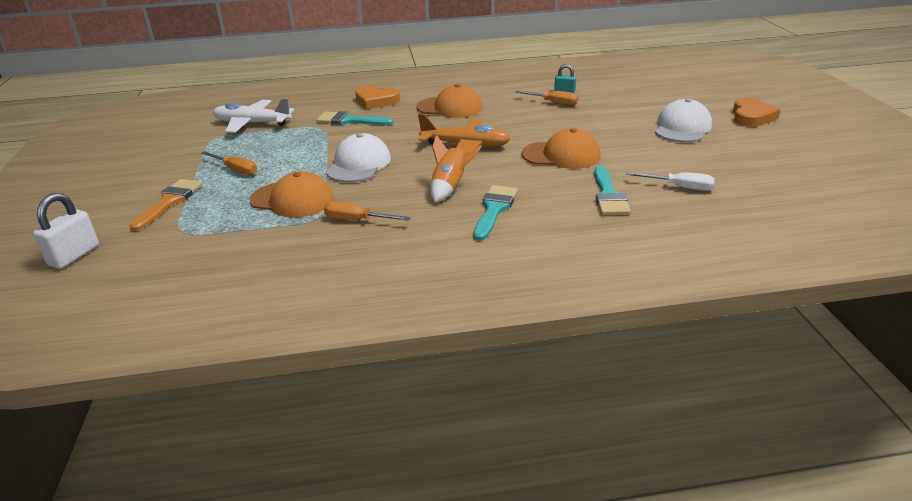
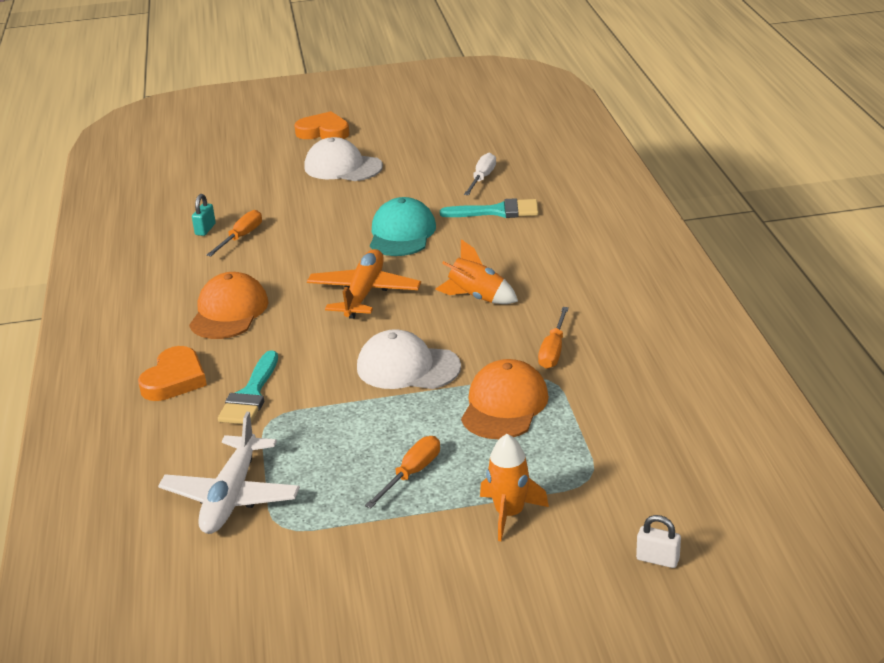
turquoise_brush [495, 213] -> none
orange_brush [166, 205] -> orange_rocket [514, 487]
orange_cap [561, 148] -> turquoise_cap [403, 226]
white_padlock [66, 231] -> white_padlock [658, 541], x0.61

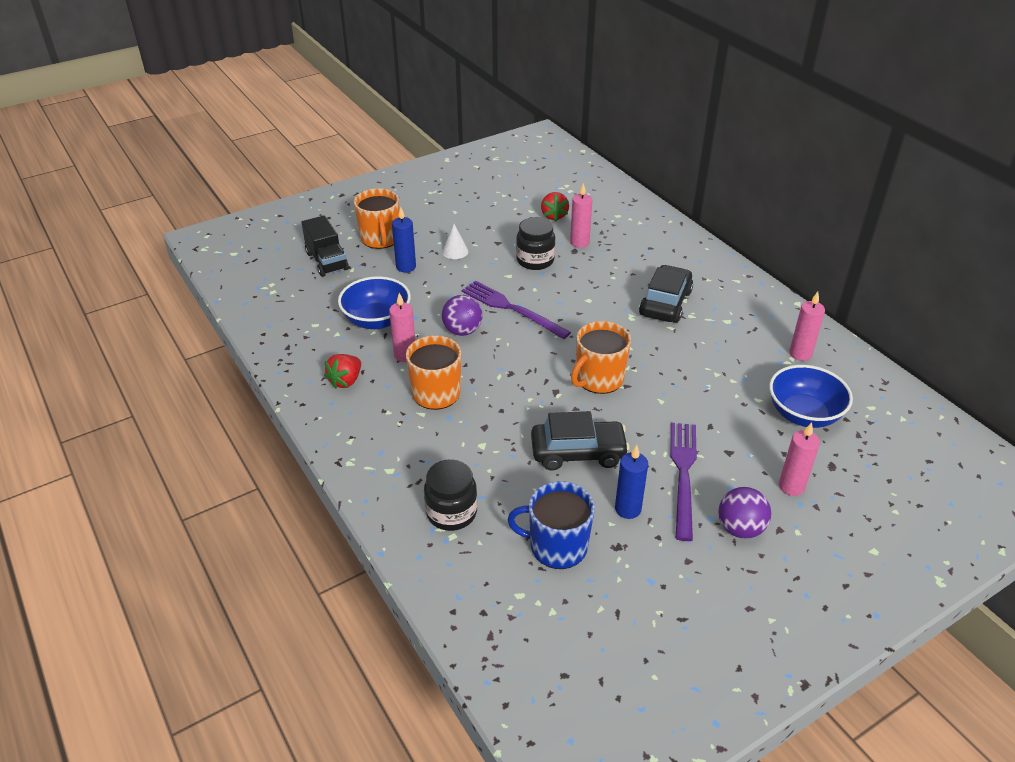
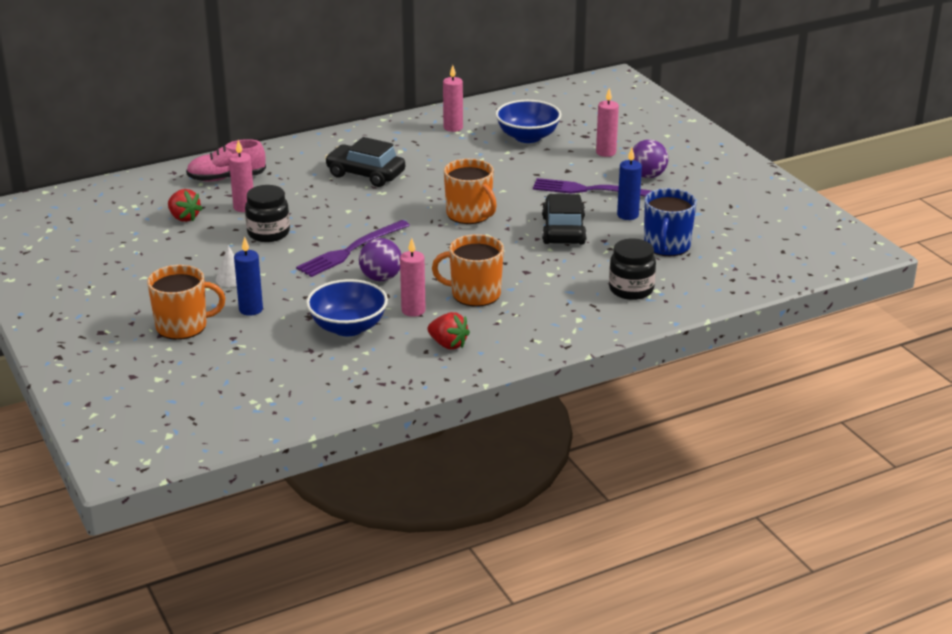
black_truck [325, 246] -> none
none -> pink_shoe [226, 160]
red_strawberry [555, 206] -> red_strawberry [185, 205], 45 degrees clockwise

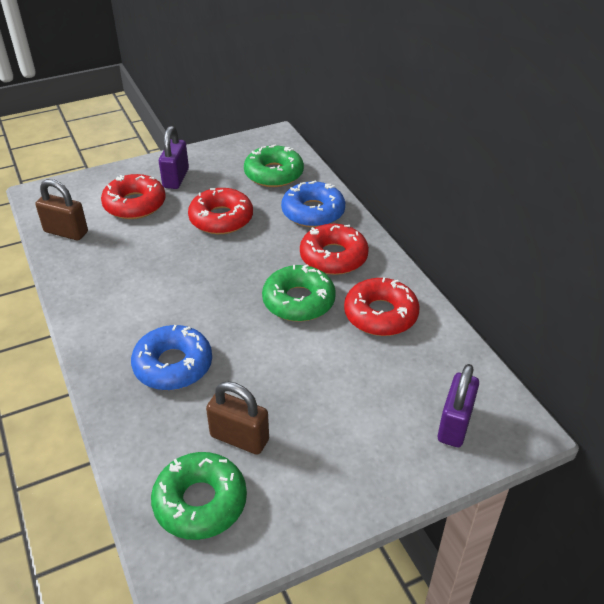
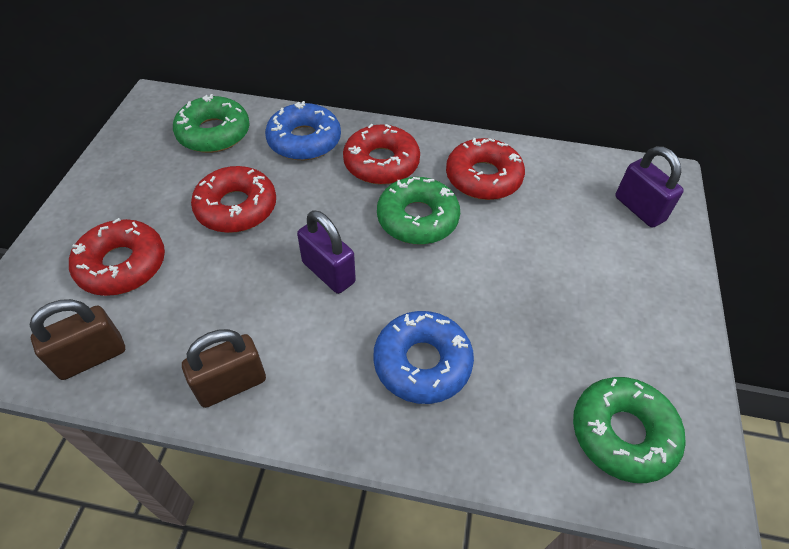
purple_padlock [174, 157] -> purple_padlock [326, 252], move
brown_padlock [237, 418] -> brown_padlock [224, 368], move

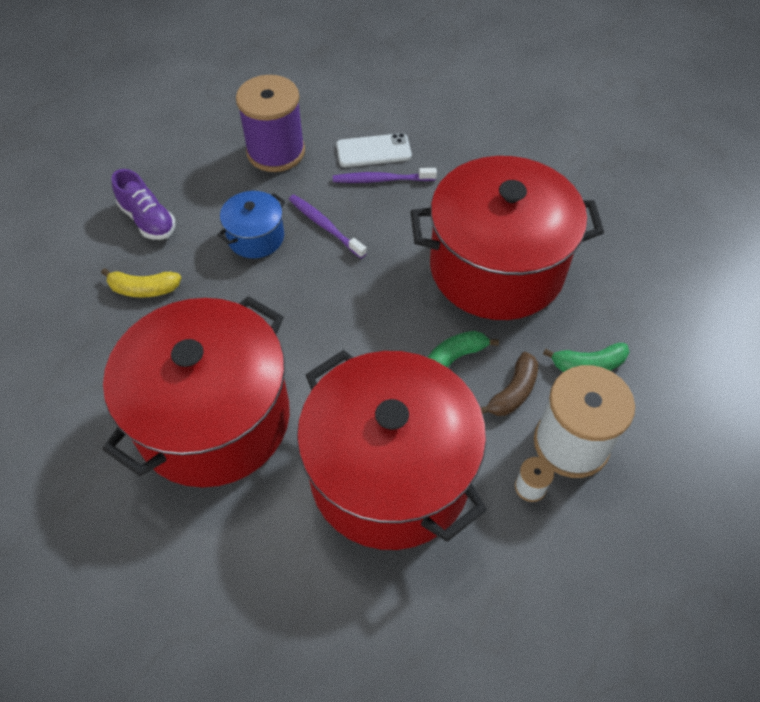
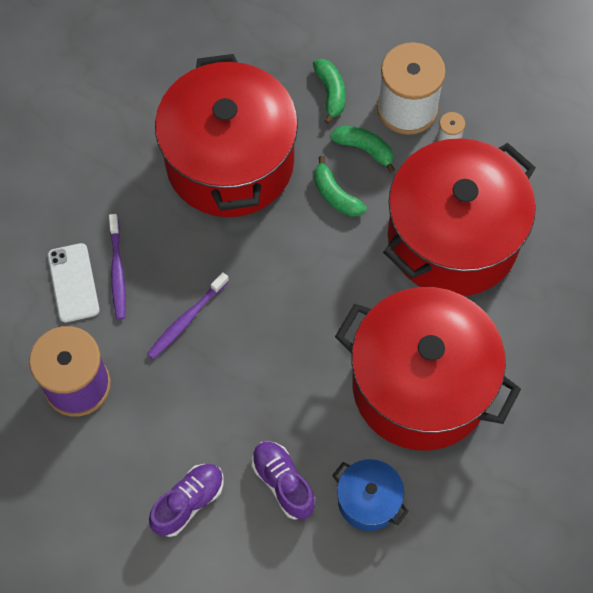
blue_pot [251, 224] -> blue_pot [370, 495], move
yellow_banana [141, 283] -> purple_shoe [283, 480]
brown_banana [509, 384] -> green_banana [362, 149]

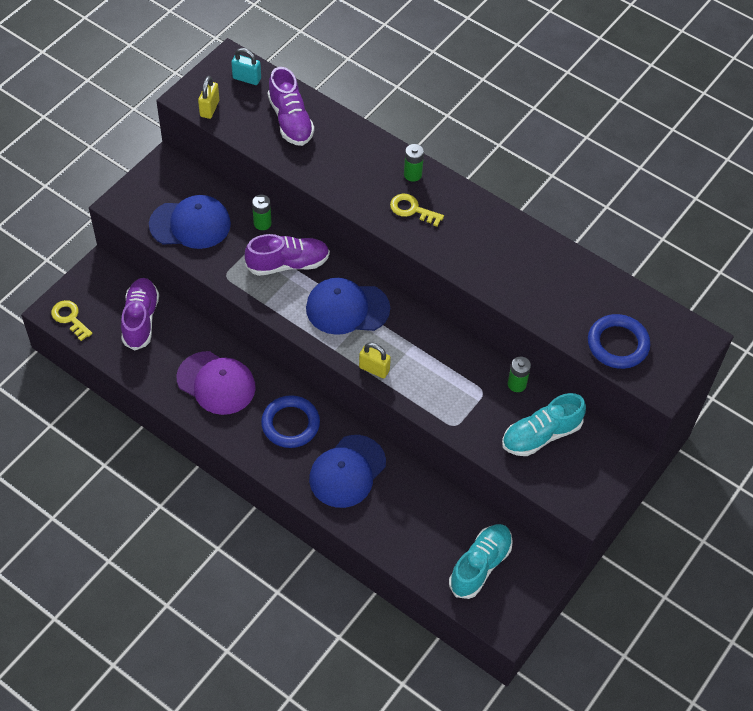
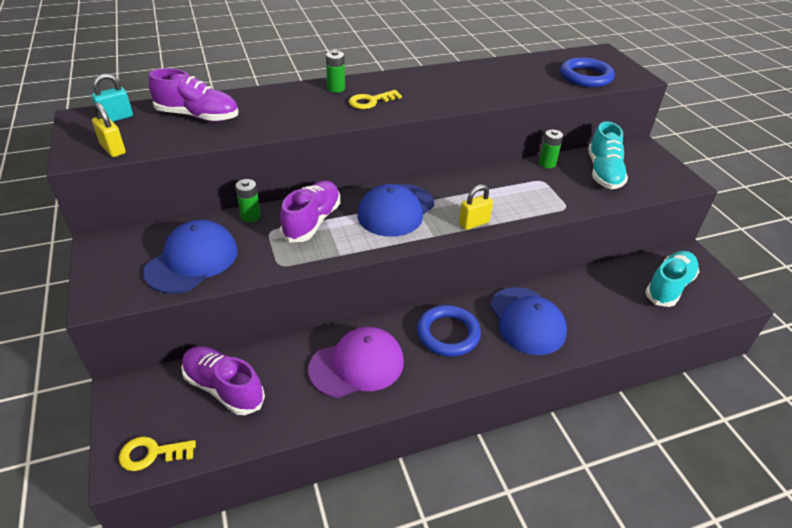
turquoise_shoe [481, 561] -> turquoise_shoe [672, 279], 60 degrees clockwise

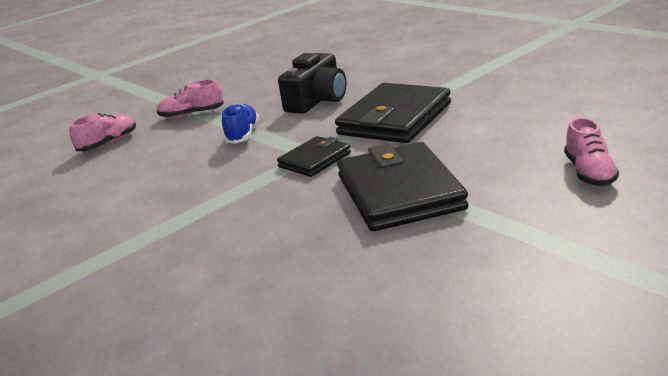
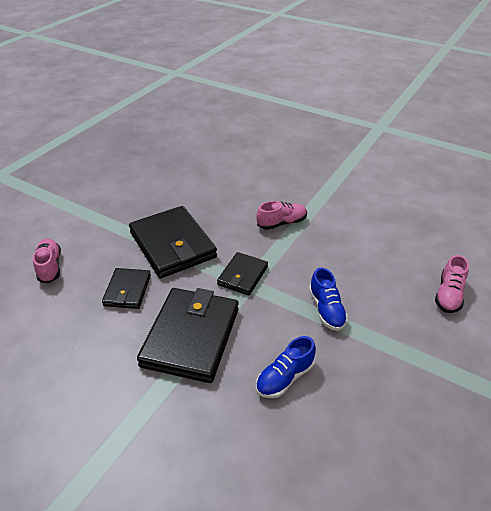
none -> black_wallet [126, 288]
pink_shoe [190, 98] -> pink_shoe [281, 215], move
black_camera [312, 83] -> blue_shoe [286, 367]

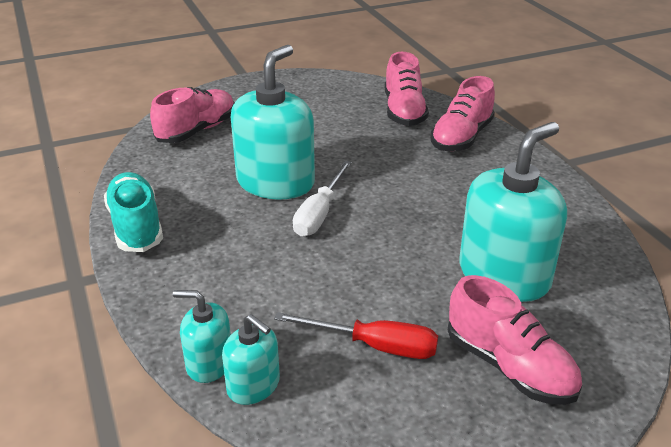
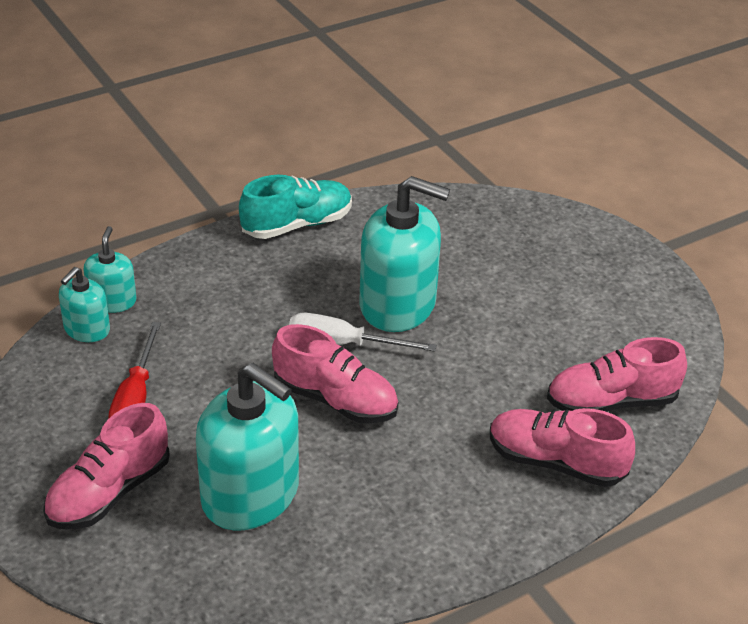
pink_shoe [192, 115] -> pink_shoe [335, 373], move

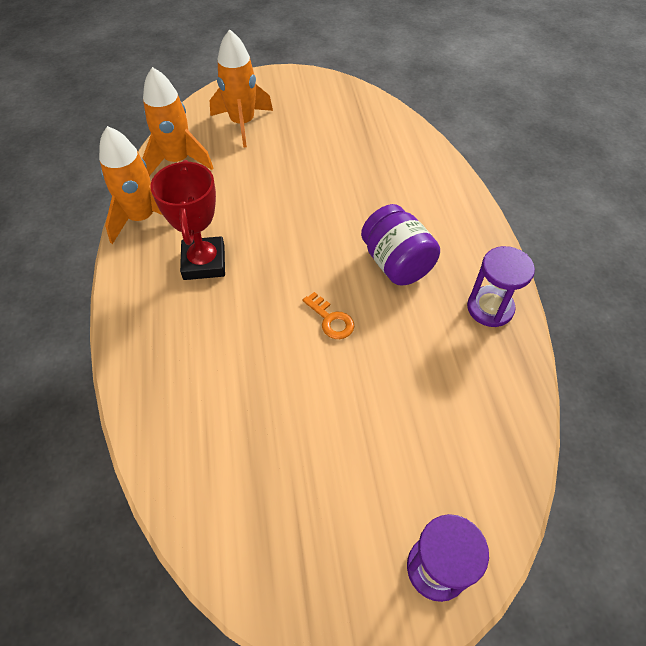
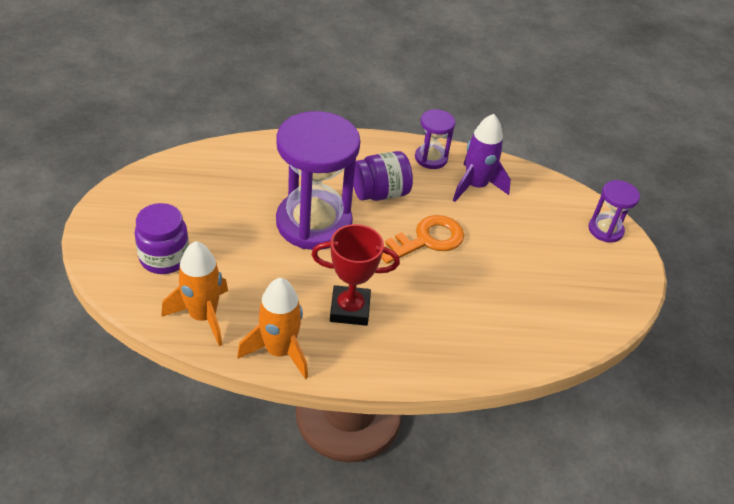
none -> purple_hourglass [318, 180]
none -> purple_rocket [482, 158]
orange_rocket [241, 88] -> purple_jar [162, 238]
orange_key [328, 315] -> orange_key [422, 239], x1.92

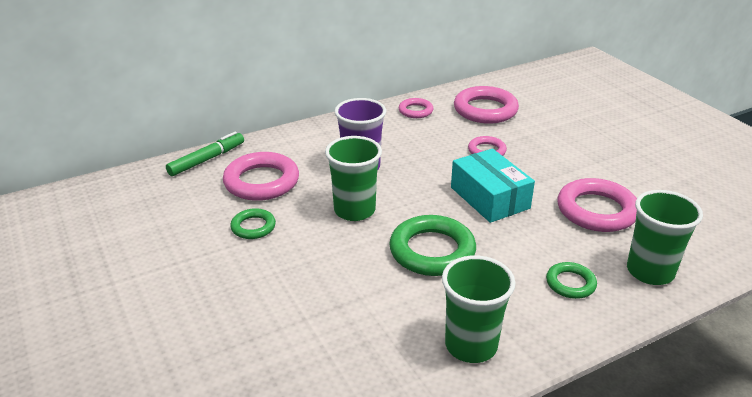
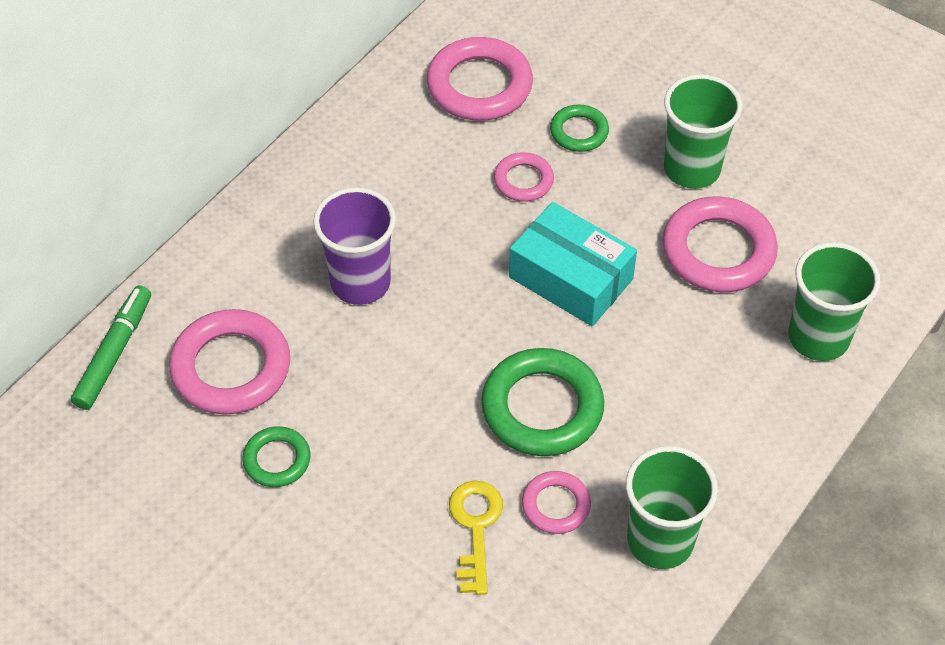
none -> yellow_key [476, 537]
green_cup [353, 178] -> green_cup [703, 131], move
pink_ring [416, 108] -> pink_ring [556, 502], move
green_ring [571, 280] -> green_ring [579, 128], move

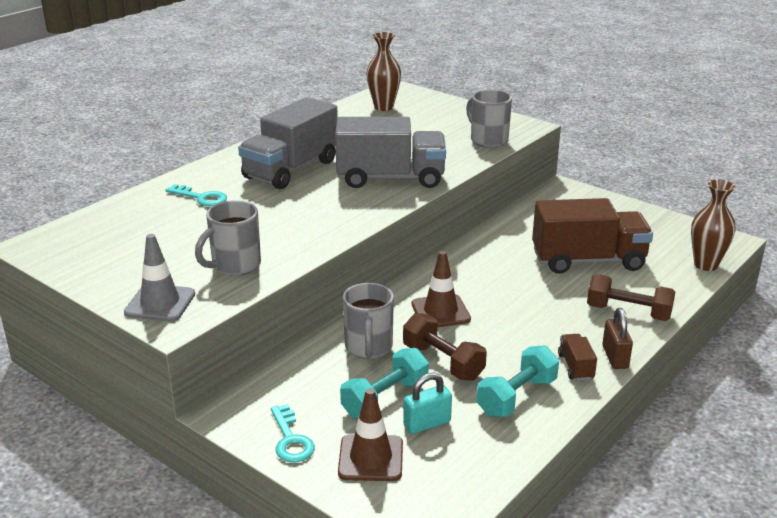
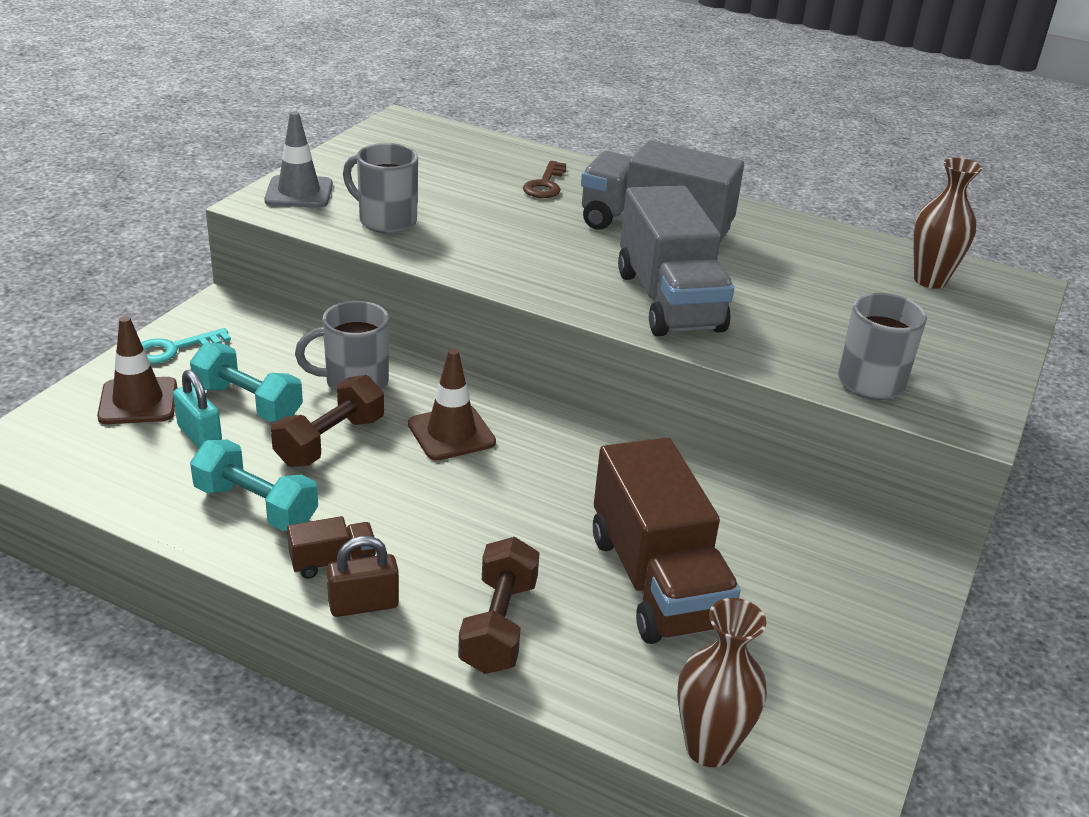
turquoise_key [196, 195] -> brown_key [544, 179]

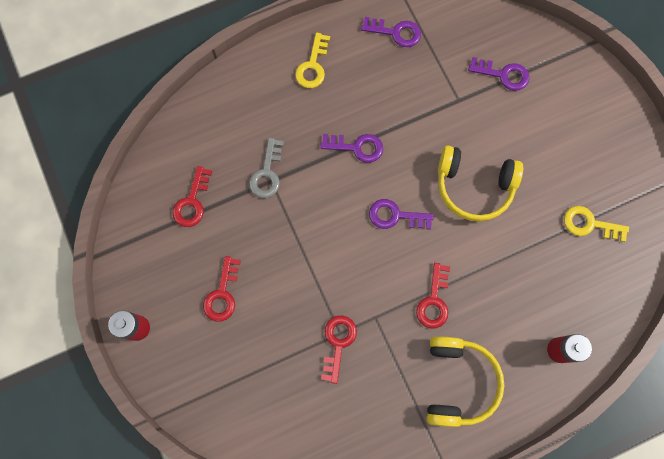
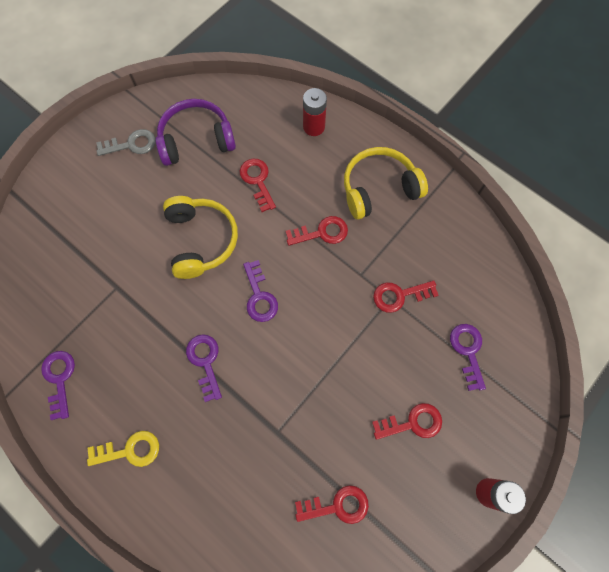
none -> red_key [258, 185]
grey_key [266, 168] -> grey_key [126, 142], move
purple_key [498, 74] -> purple_key [468, 357], move
yellow_key [596, 224] -> purple_headphones [196, 132]

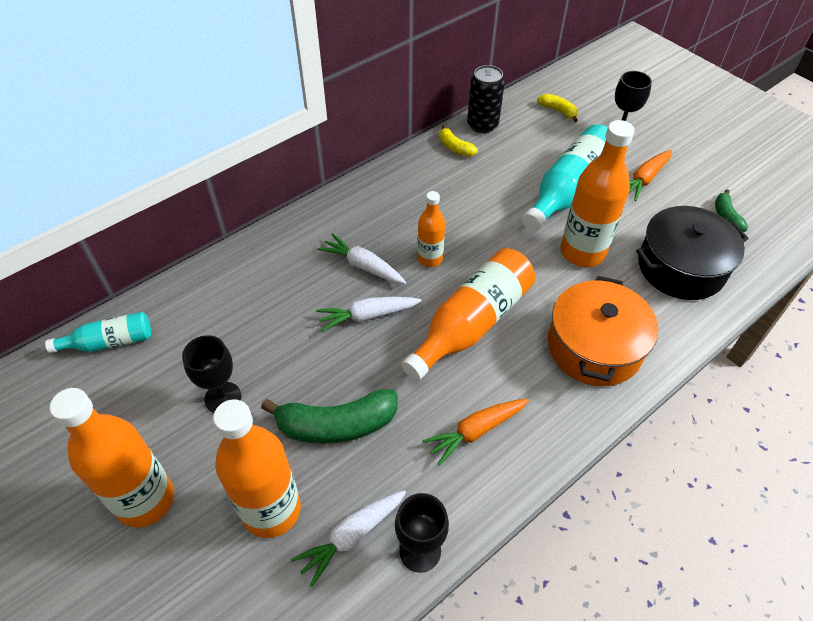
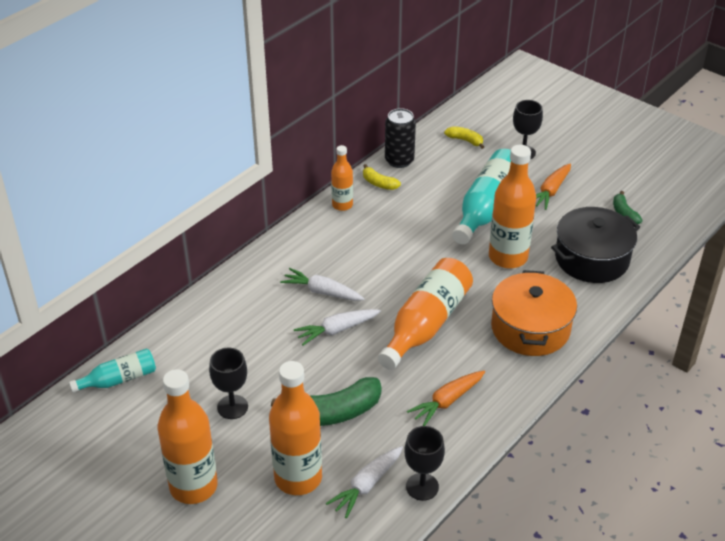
orange_bottle [431, 229] -> orange_bottle [342, 178], move

